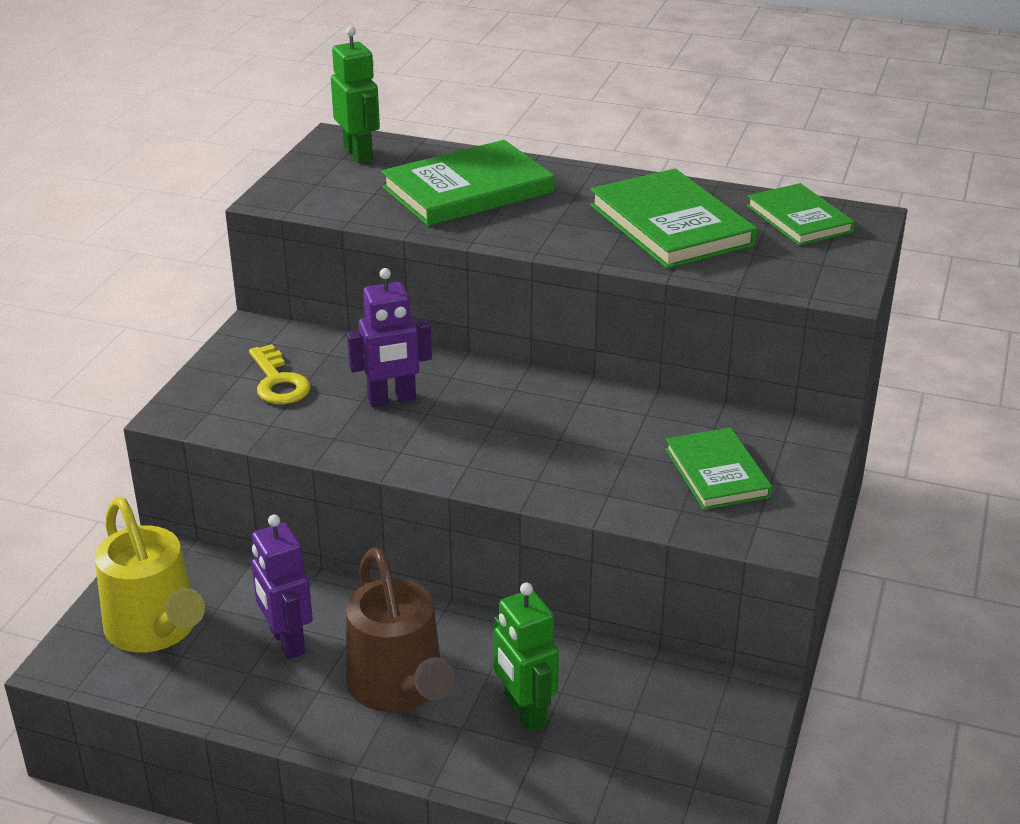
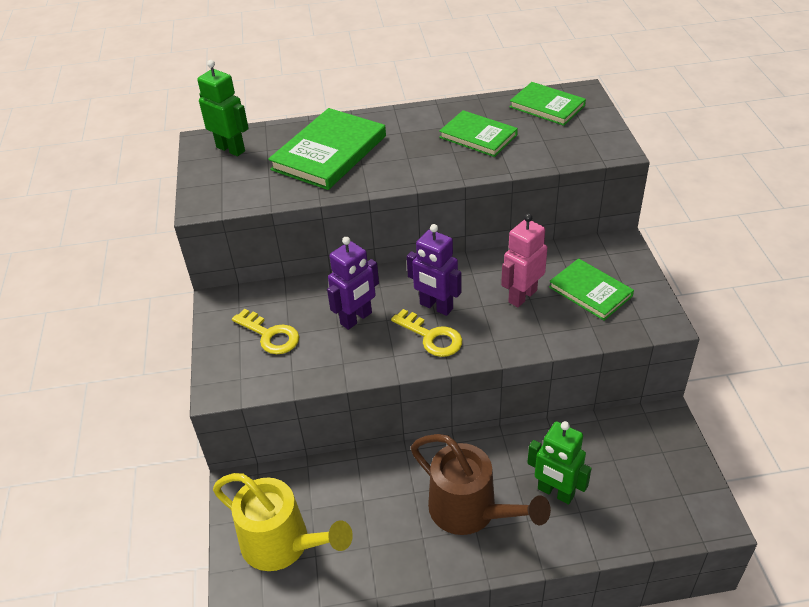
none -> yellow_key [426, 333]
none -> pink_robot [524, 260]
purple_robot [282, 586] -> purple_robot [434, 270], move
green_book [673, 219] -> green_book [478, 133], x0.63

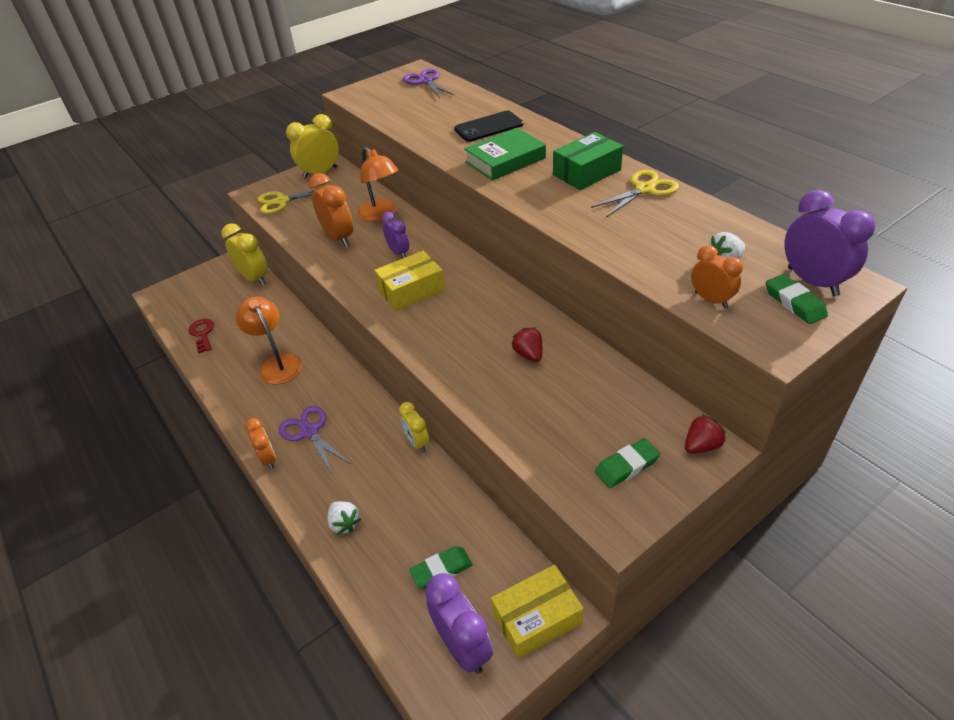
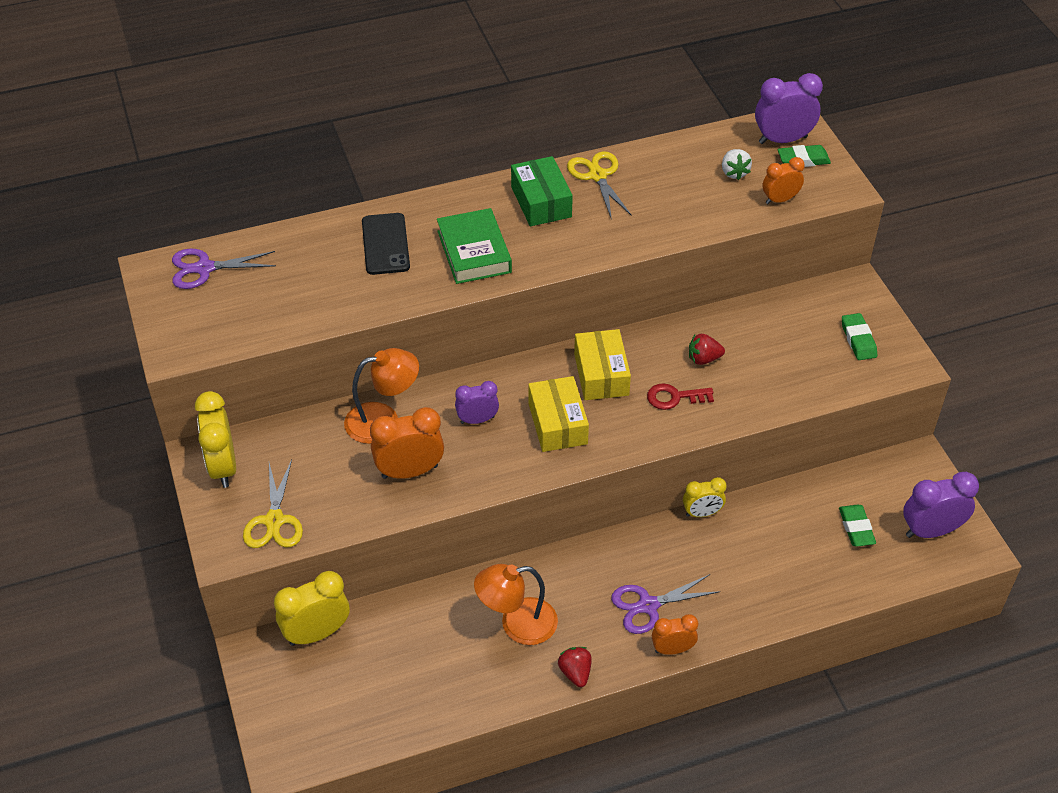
white_strawberry [344, 518] -> none
red_key [201, 336] -> red_key [680, 396], move
yellow_box [537, 611] -> yellow_box [602, 364], move
red_strawberry [705, 434] -> red_strawberry [575, 667], move

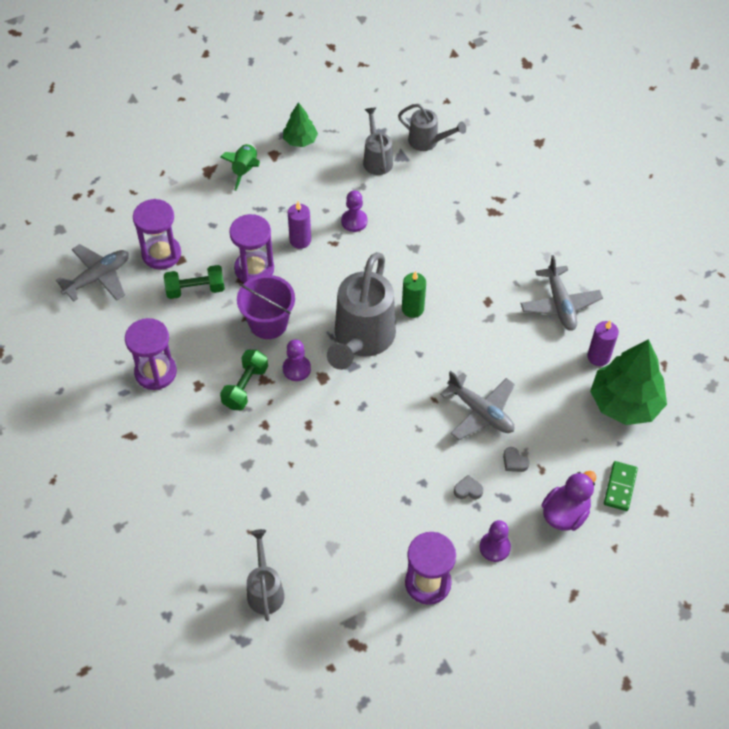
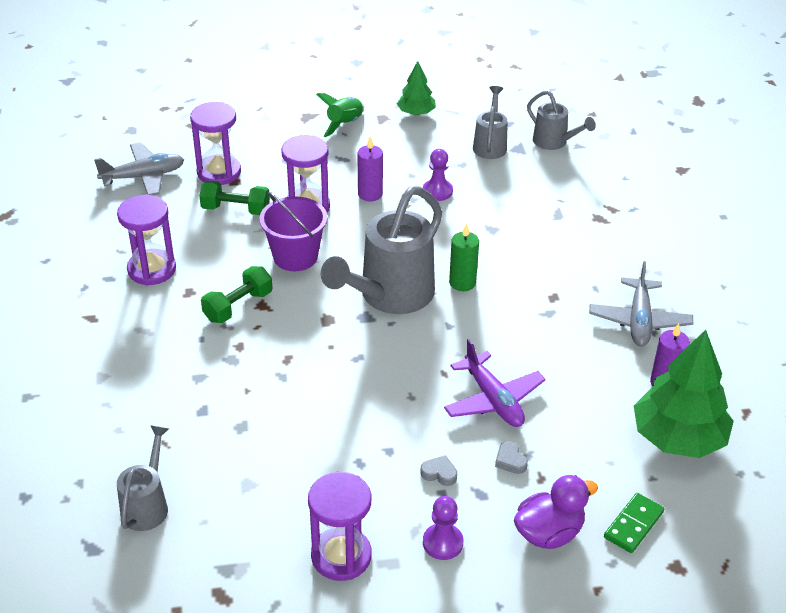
purple_pawn [297, 360] -> none
grey_plane [477, 405] -> purple_plane [494, 383]

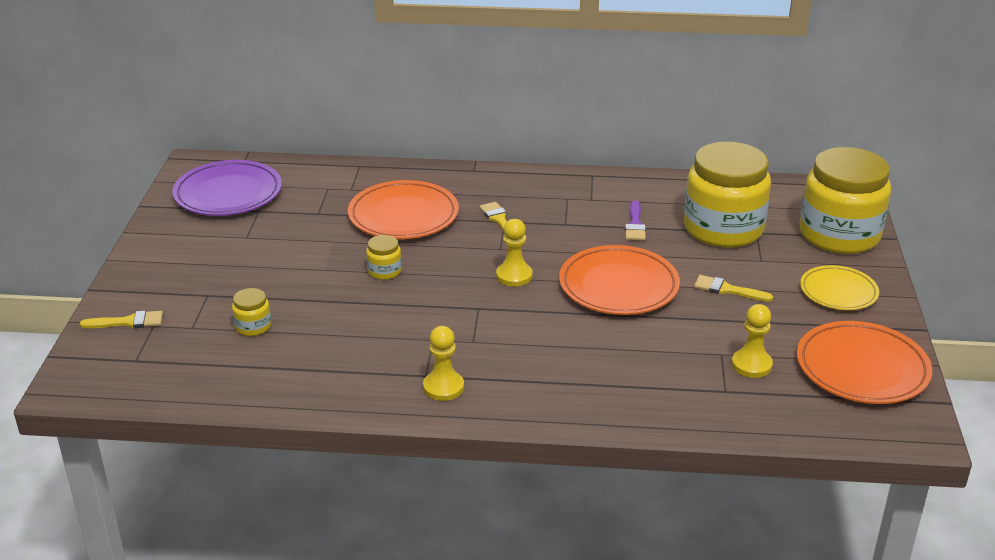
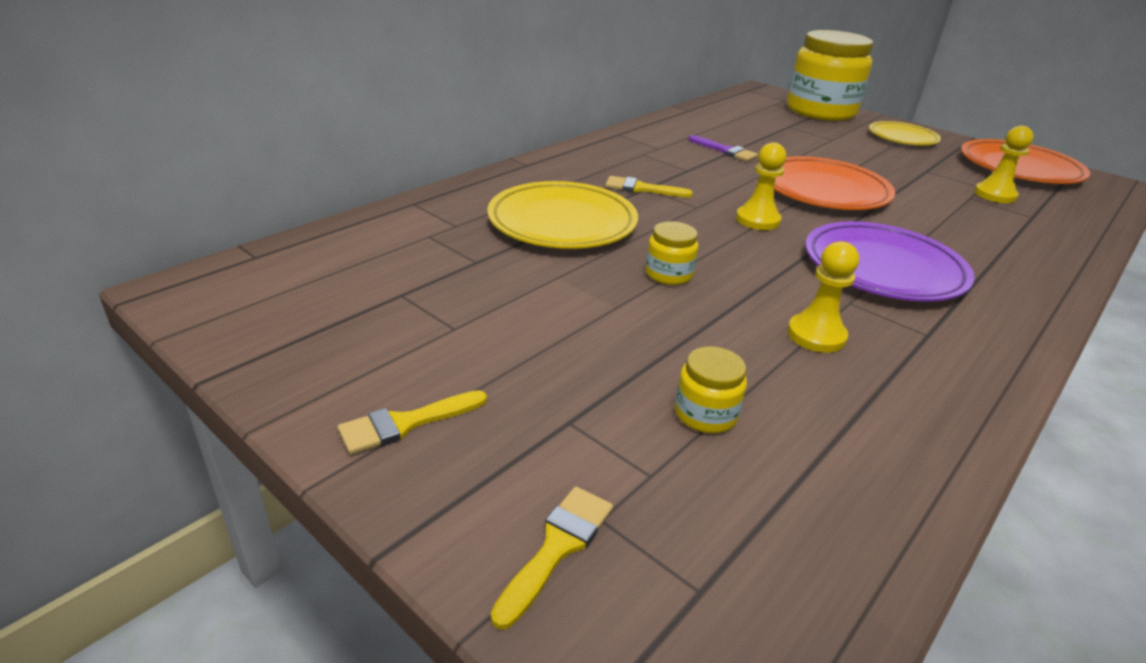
yellow_jar [727, 195] -> none
purple_plate [227, 188] -> purple_plate [889, 261], move
yellow_pawn [443, 363] -> yellow_pawn [823, 297], move
yellow_brush [733, 288] -> yellow_brush [412, 422], move
orange_plate [403, 209] -> yellow_plate [562, 215]

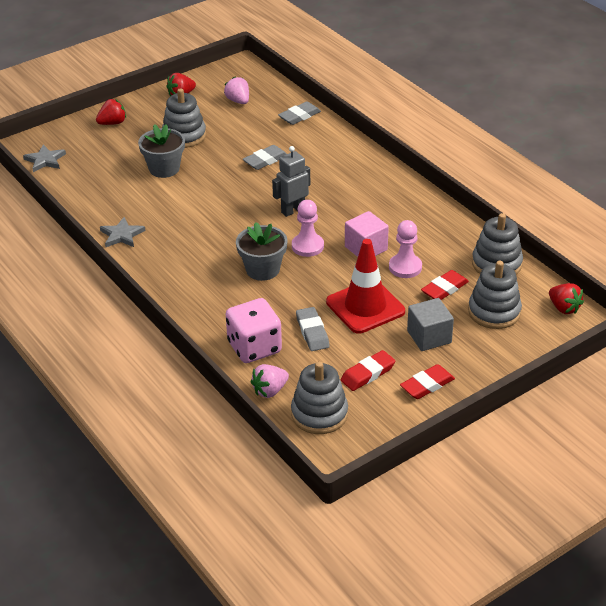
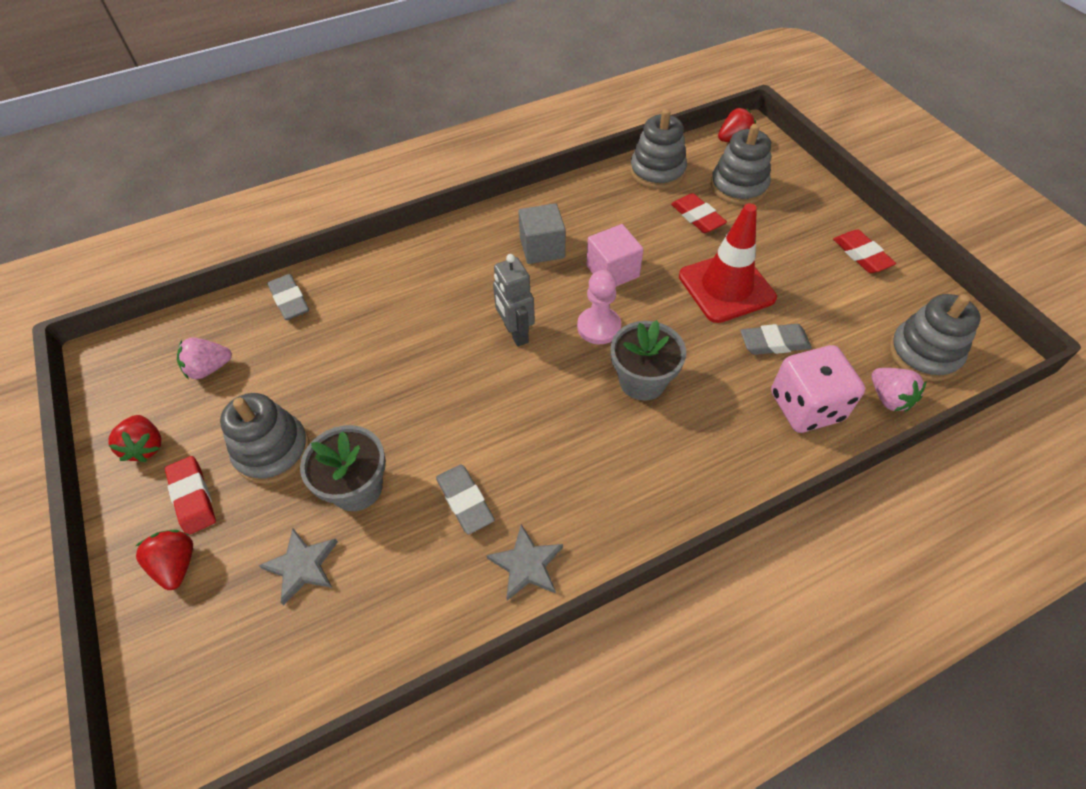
pink_pawn [405, 249] -> none
grey_star [44, 158] -> grey_star [298, 566], move
grey_eraser [265, 157] -> grey_eraser [465, 499], move
red_eraser [368, 370] -> red_eraser [190, 495], move
grey_cube [430, 324] -> grey_cube [542, 233], move

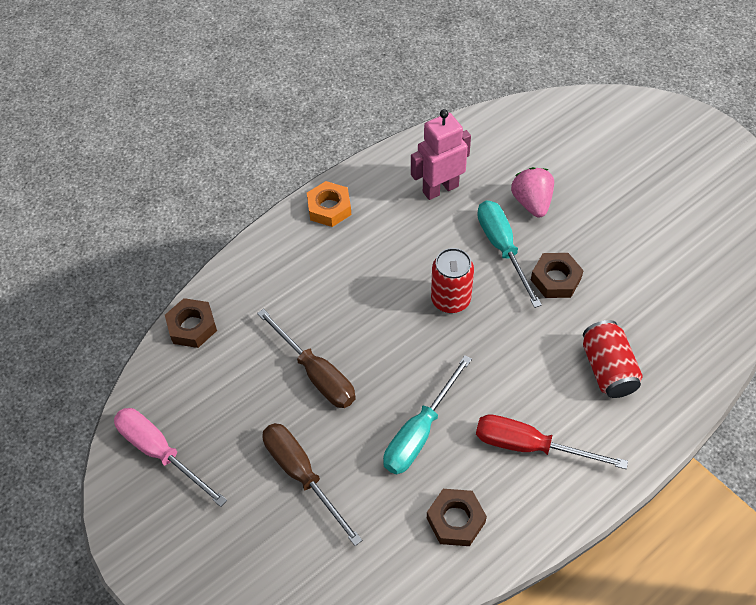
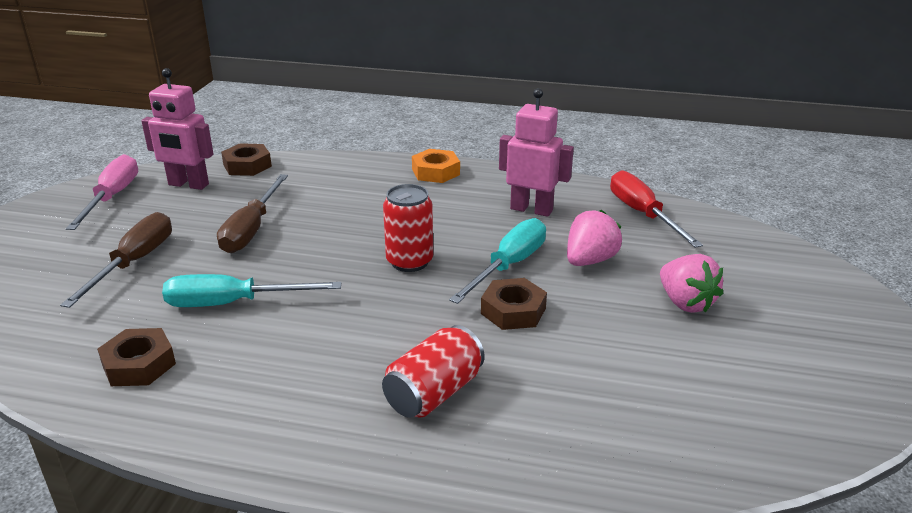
none -> pink_robot [177, 129]
none -> pink_strawberry [691, 283]
red_screwdriver [552, 441] -> red_screwdriver [656, 209], move

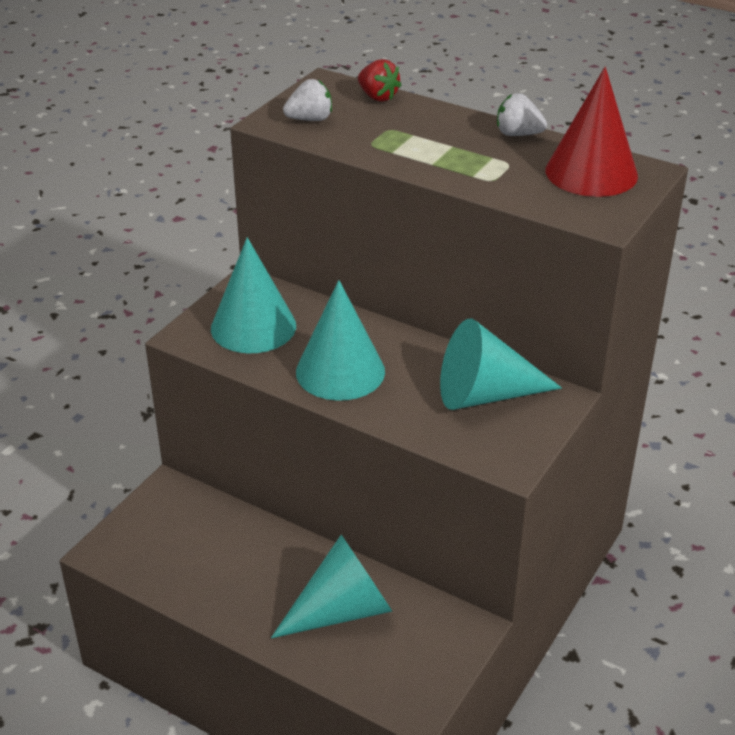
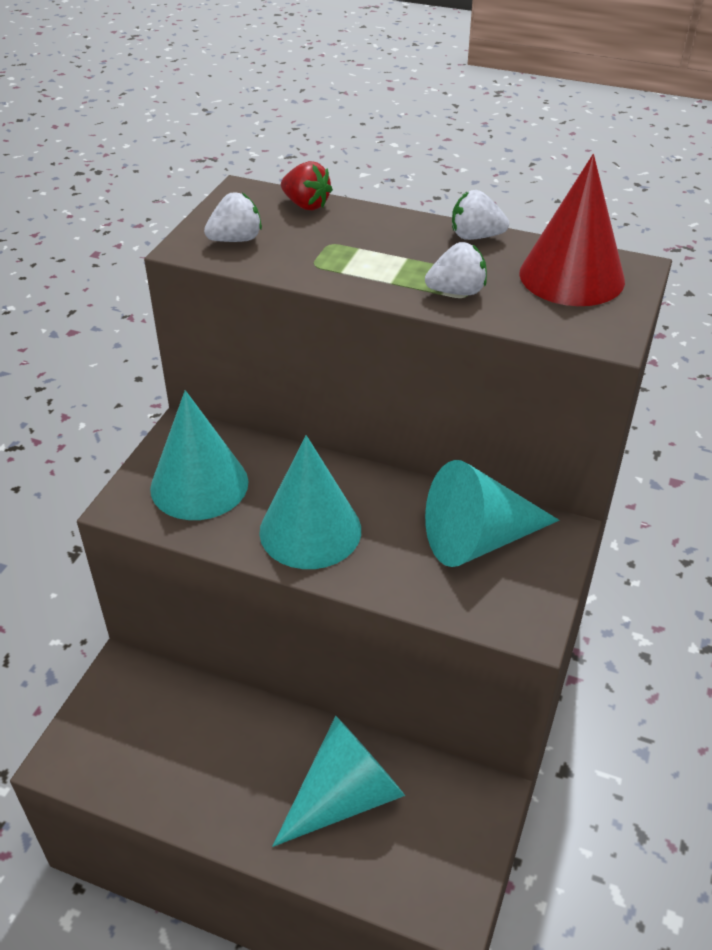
none -> white_strawberry [456, 268]

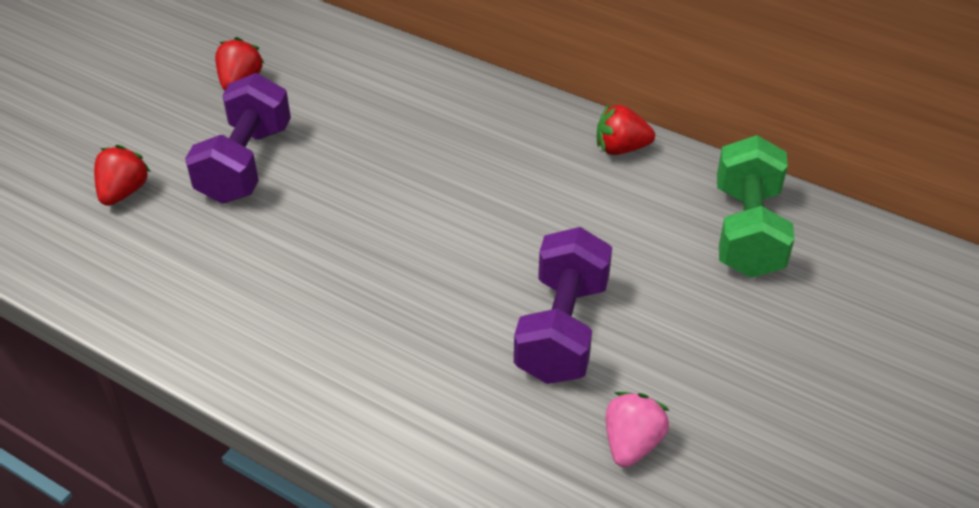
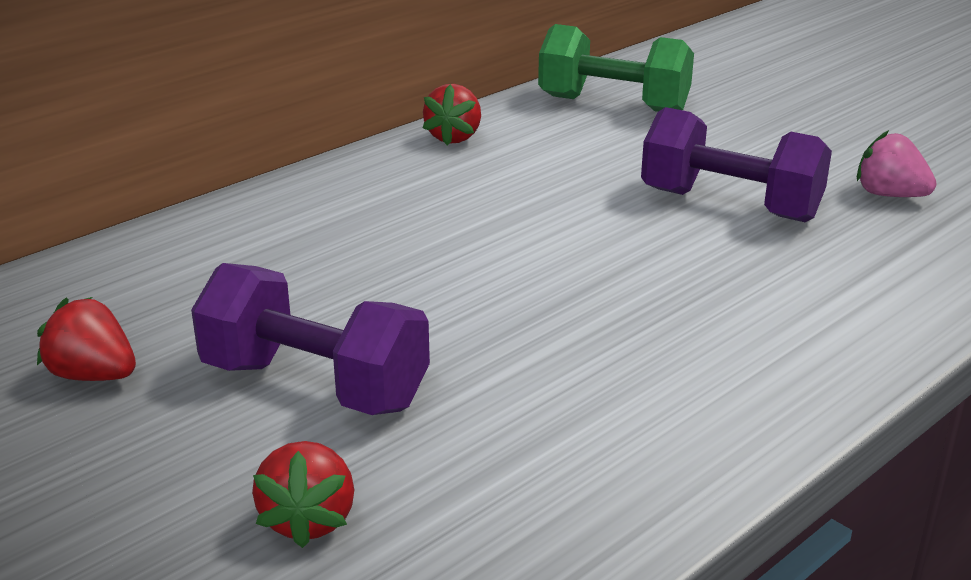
red_strawberry [122, 175] -> red_strawberry [303, 494], 120 degrees counterclockwise

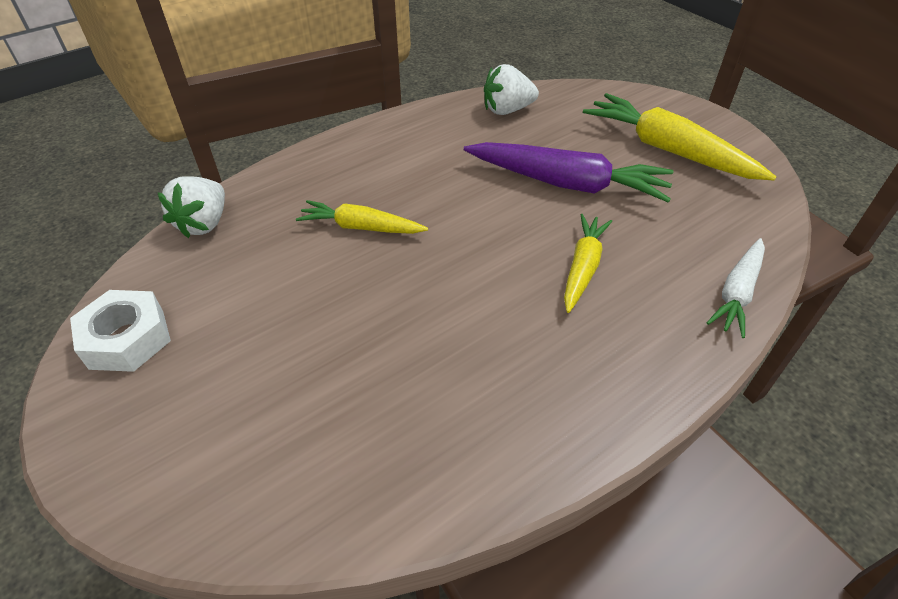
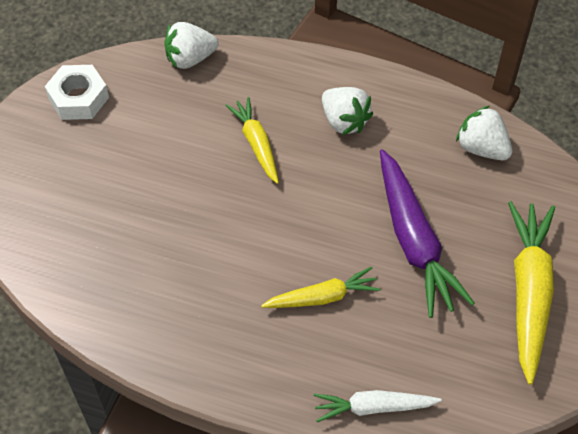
none -> white_strawberry [347, 111]

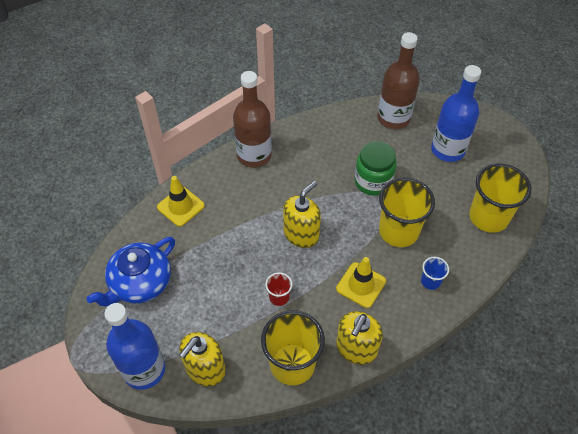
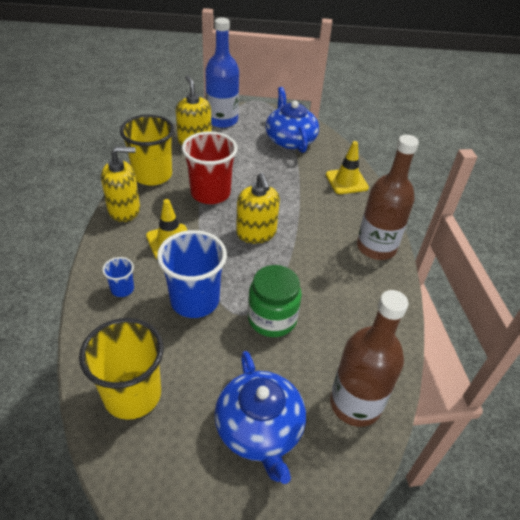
blue_bottle [456, 113] -> blue_teapot [260, 417]
yellow_cup [407, 212] -> blue_cup [192, 274]
yellow_soap_dispenser [359, 338] -> yellow_soap_dispenser [120, 184], 105 degrees clockwise
red_cup [278, 289] -> red_cup [209, 167], x2.11

